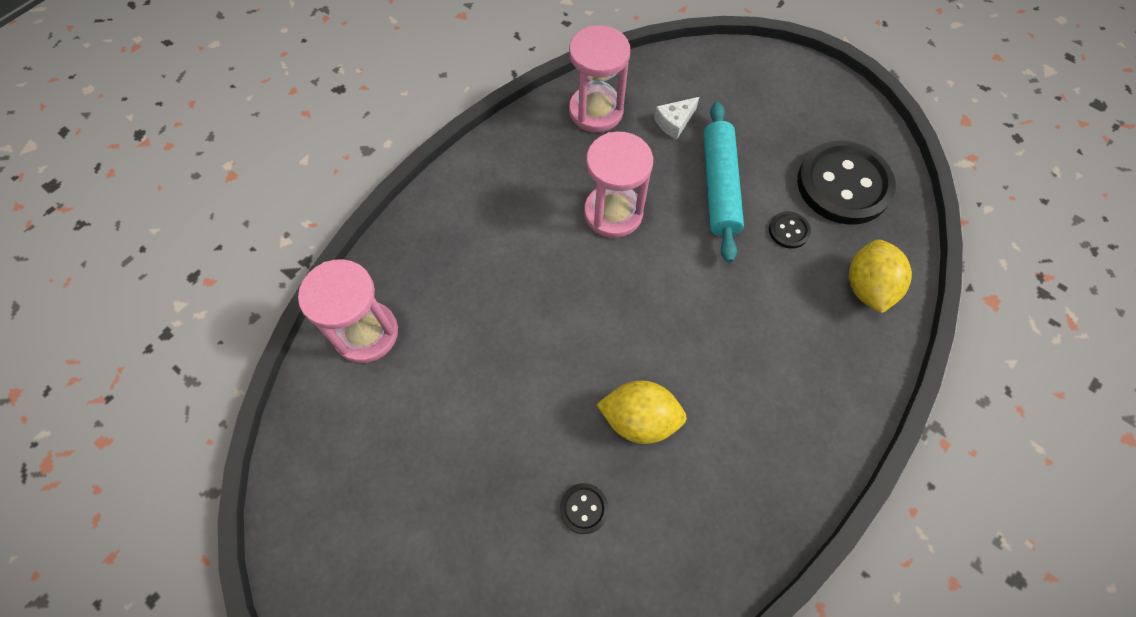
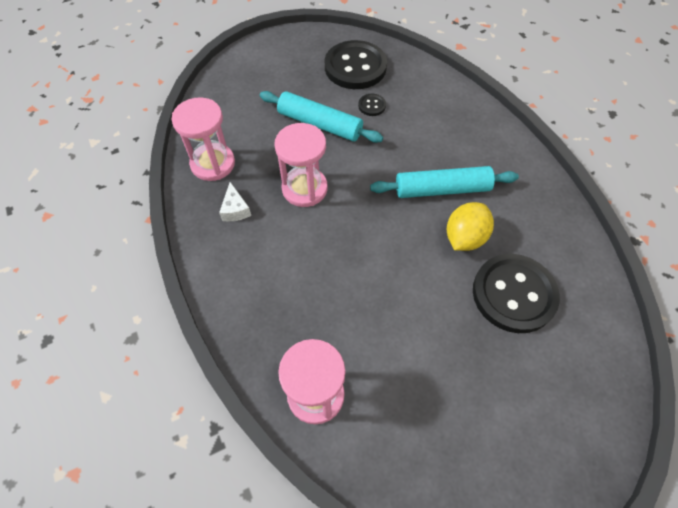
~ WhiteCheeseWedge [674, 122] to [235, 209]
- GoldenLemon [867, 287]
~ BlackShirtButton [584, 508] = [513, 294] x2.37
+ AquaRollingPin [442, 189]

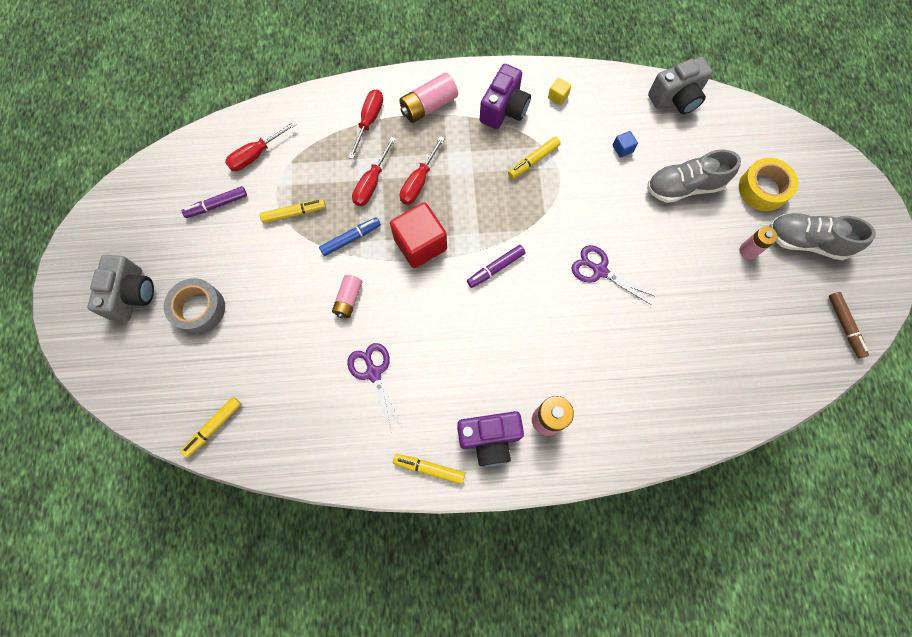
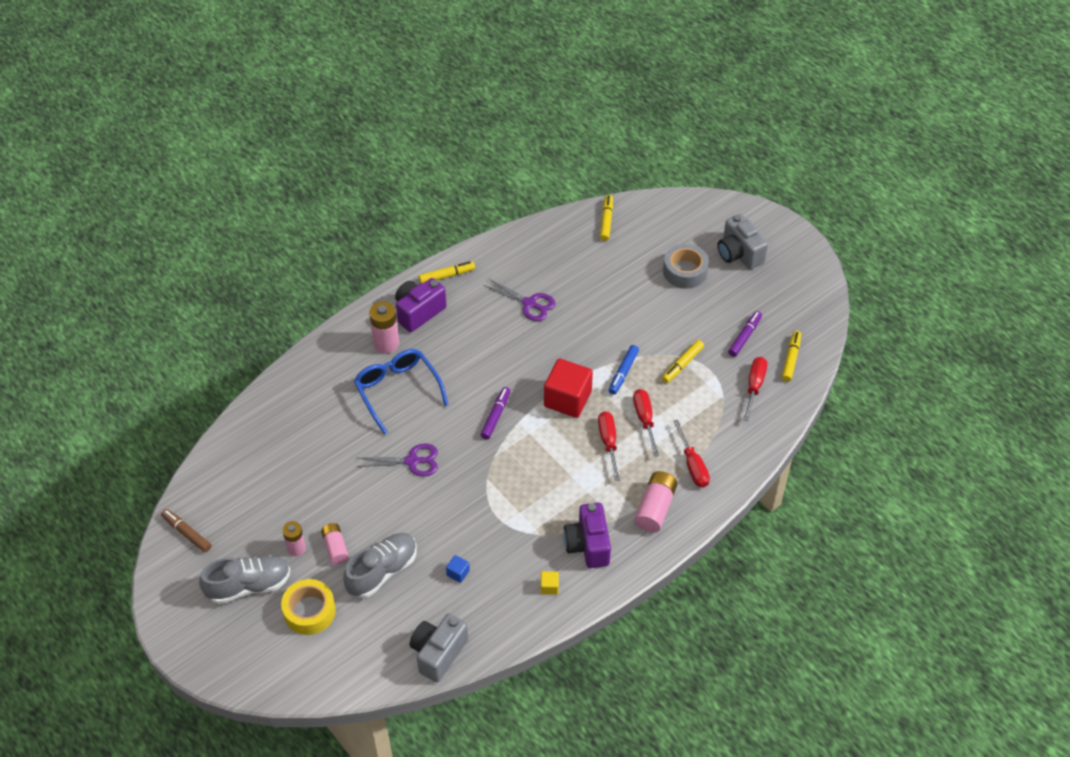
~ GoldenMarkerPen [533, 160] to [791, 359]
~ RosePinkBattery [348, 299] to [335, 548]
+ BlueGlasses [398, 391]

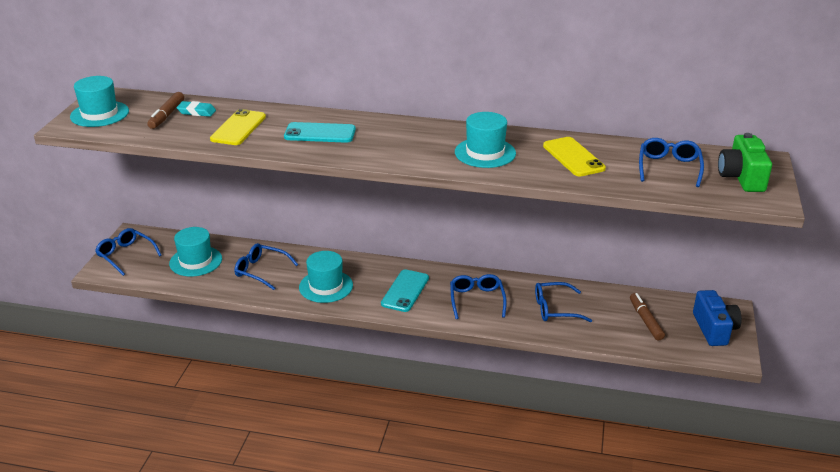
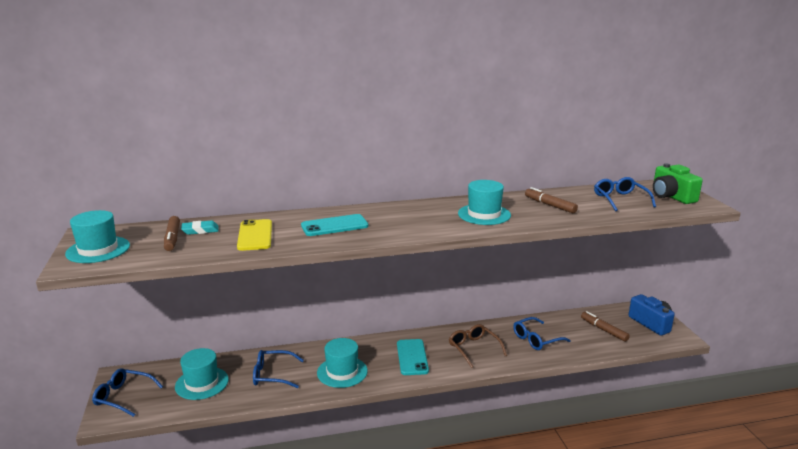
~ GoldenMobilePhone [573, 157] to DarkBrownMarkerPen [550, 205]
~ BlueGlasses [476, 300] to DarkBrownGlasses [473, 348]

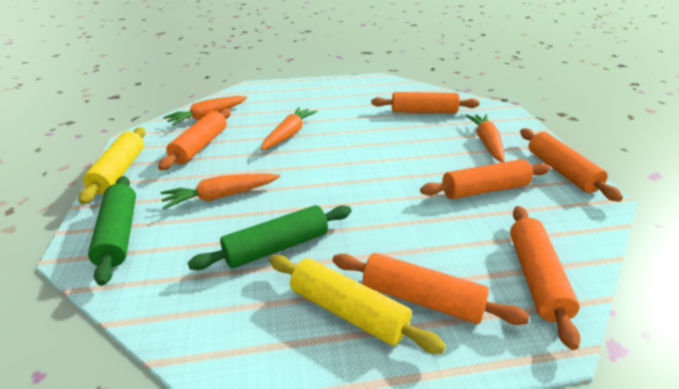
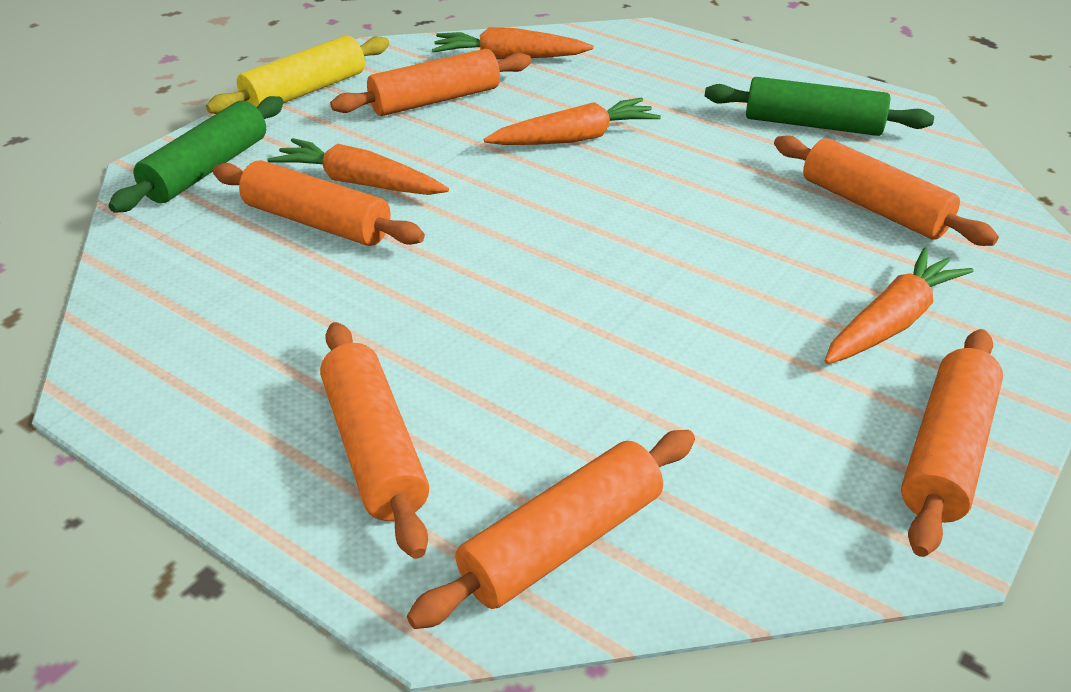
~ BrightOrangeRollingPin [484, 189] to [317, 222]
~ EmeraldRollingPin [277, 247] to [812, 124]
- GoldenRollingPin [348, 311]

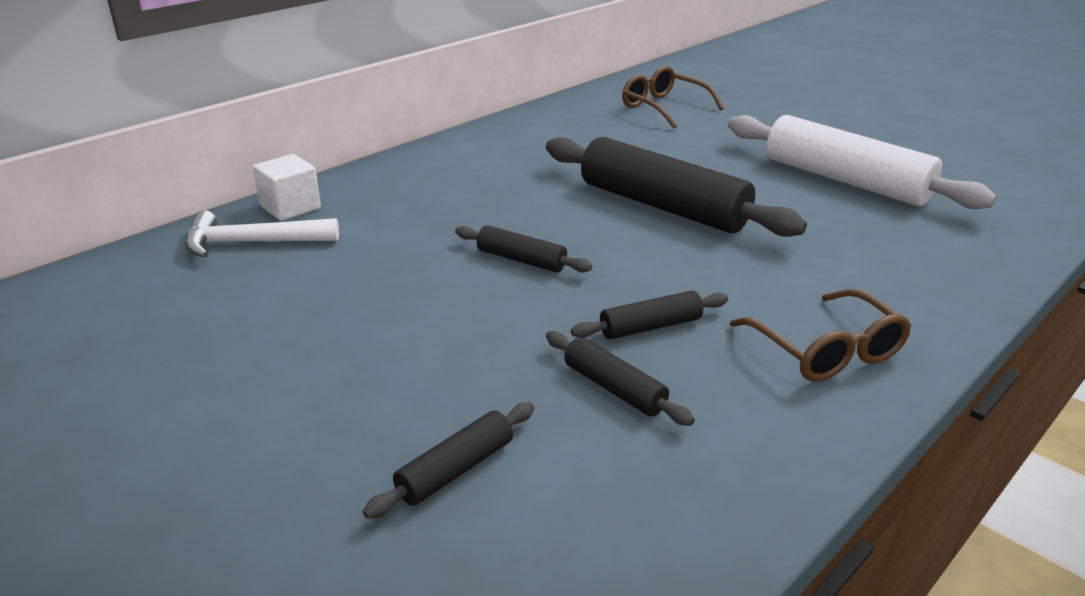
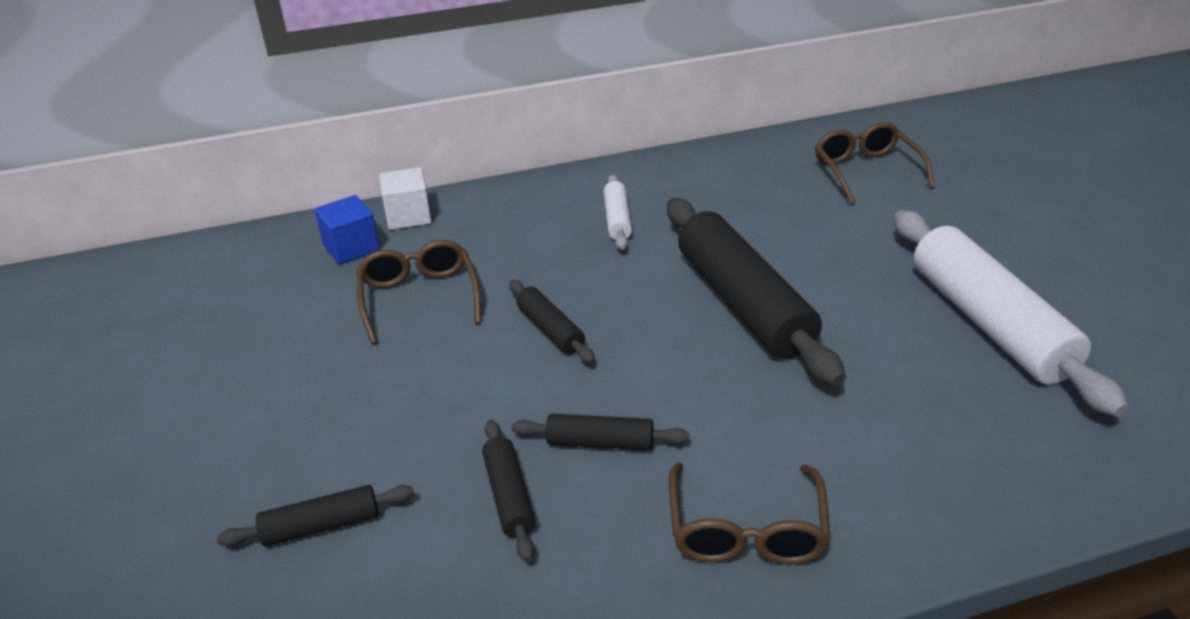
~ WhiteHammer [252, 242] to BlueSolidCube [351, 247]
+ WhiteRollingPin [617, 219]
+ DarkBrownGlasses [419, 298]

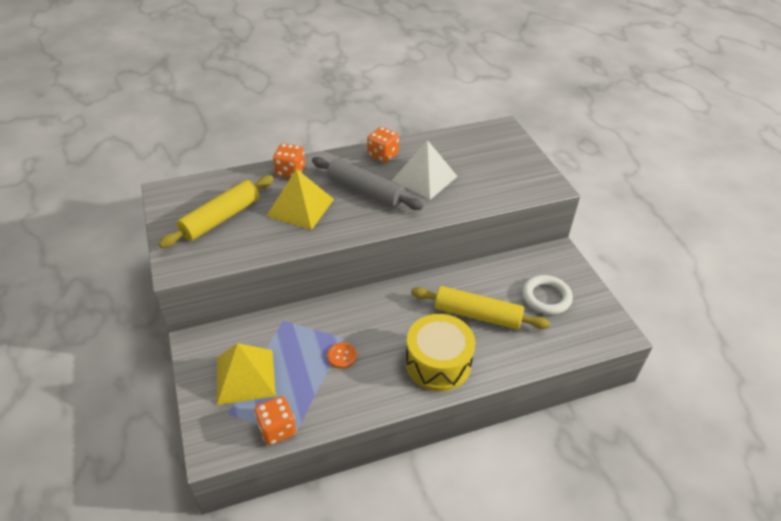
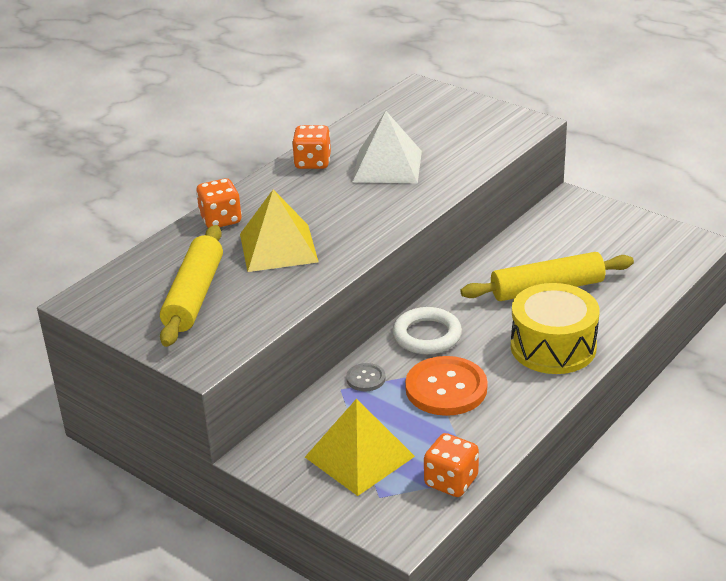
- GreyRollingPin [365, 191]
~ WhiteTorus [546, 297] to [427, 335]
~ BrightOrangeShirtButton [342, 356] = [446, 388] x2.05
+ GreyShirtButton [366, 378]

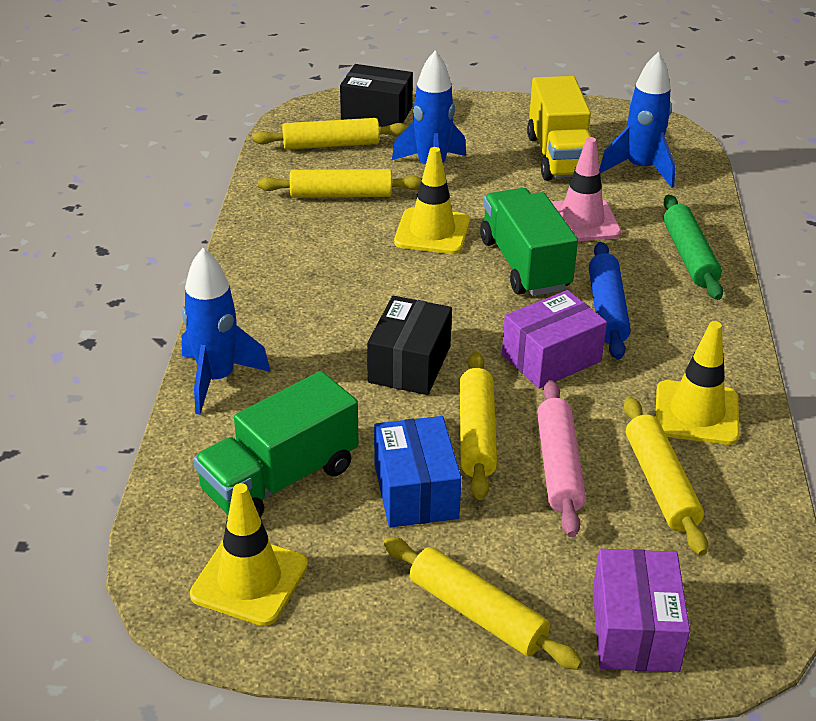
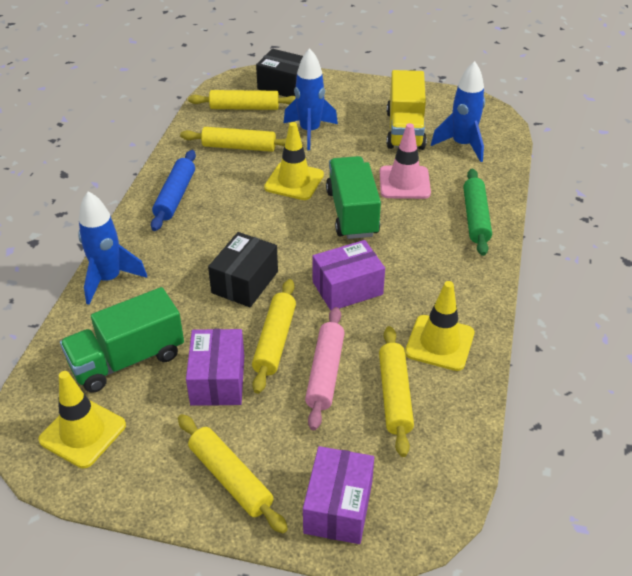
~ BlueRollingPin [607, 309] to [175, 196]
~ BluePackage [415, 491] to VioletPackage [218, 380]

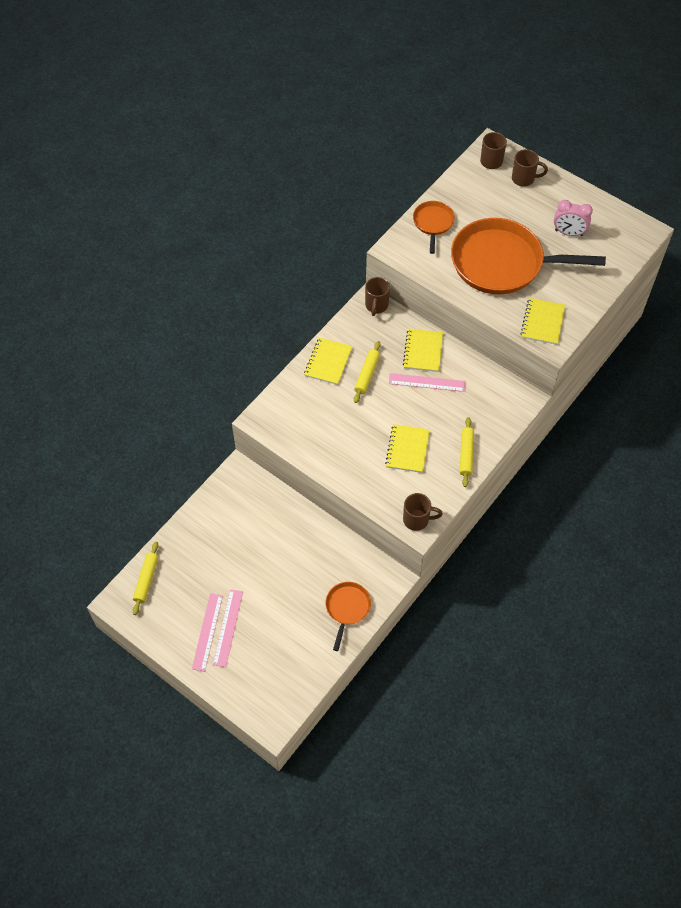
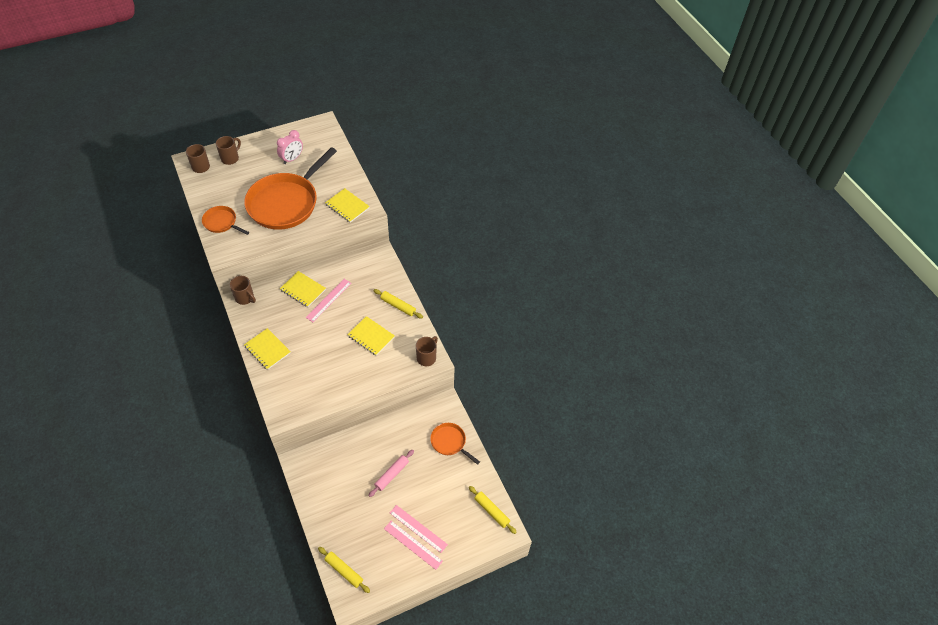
~ GoldenRollingPin [367, 375] to [491, 511]
+ RosePinkRollingPin [391, 474]

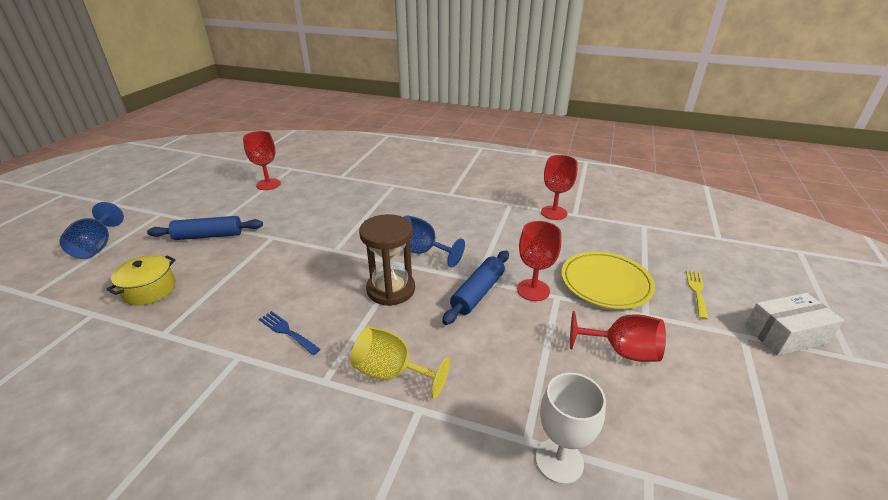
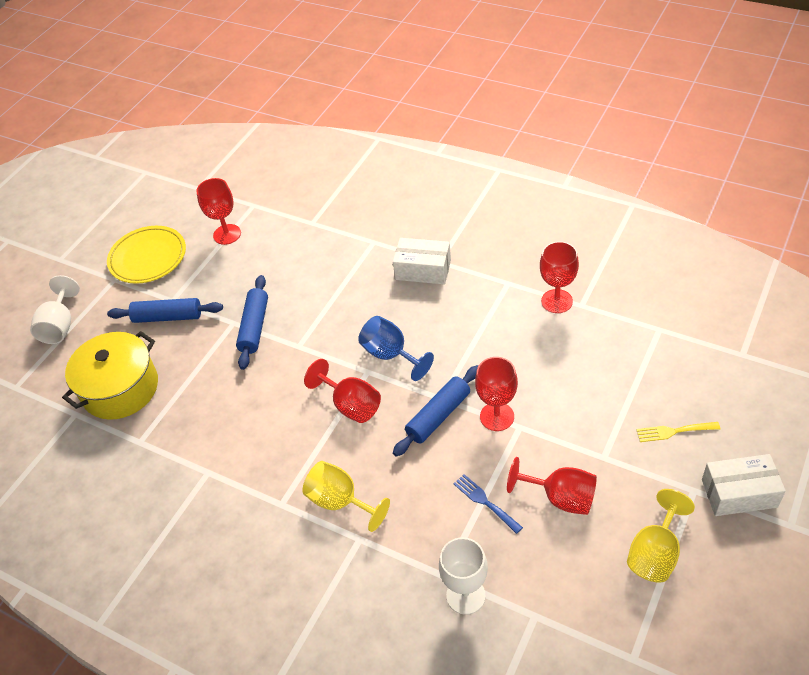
~ BlueWineGlass [97, 246] to WhiteWineGlass [60, 326]
~ DarkBrownSandTimer [391, 289] to RedWineGlass [351, 405]
~ GoldenFlatDish [605, 283] to [148, 258]
~ GoldenPot [150, 290] = [120, 388] x1.64
~ GoldenDinnerFork [697, 291] = [674, 431] 120 degrees counterclockwise
~ BlueDinnerFork [287, 331] to [485, 502]
+ WhitePackage [423, 270]
+ BlueRollingPin [254, 327]
+ GoldenWineGlass [655, 553]

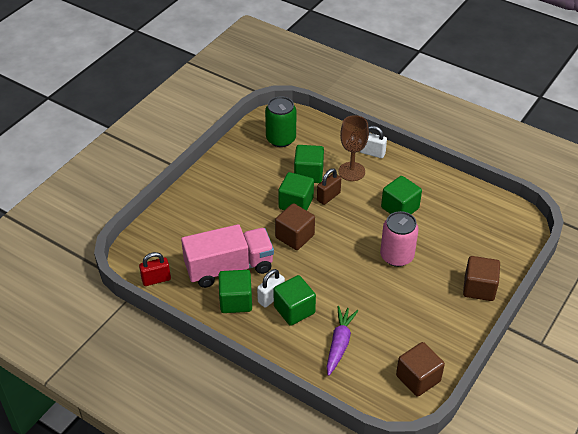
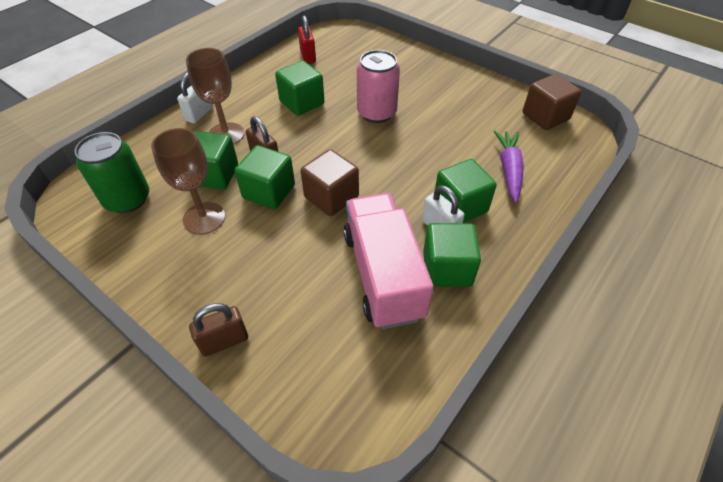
~ RedLock [156, 279] to [308, 56]
- DarkBrownSolidCube [479, 288]
~ VioletToyCarrot [339, 344] = [509, 170] 75 degrees clockwise
+ DarkBrownWineGlass [204, 218]
+ DarkBrownLock [224, 341]

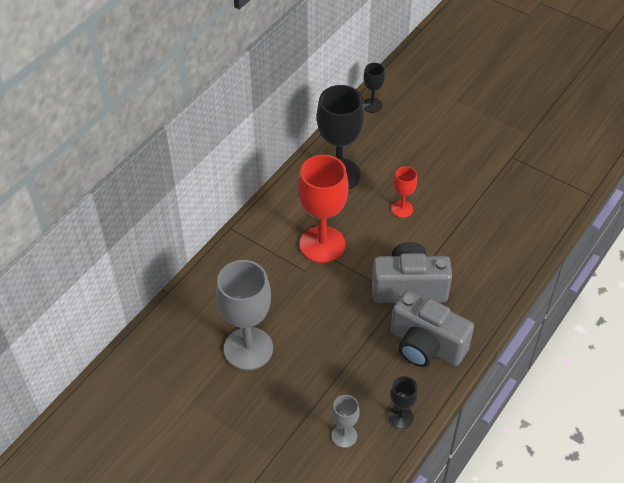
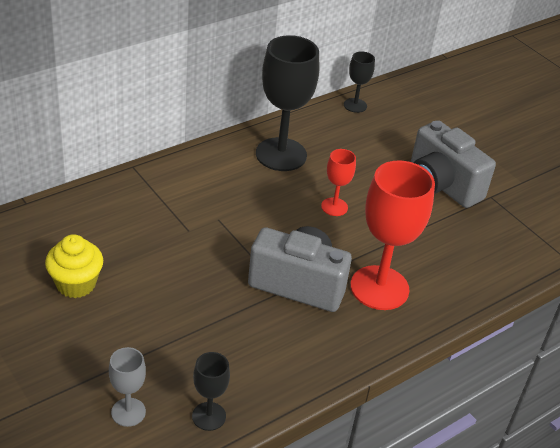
~ RedWineGlass [322, 244] to [379, 288]
~ GreyWineGlass [248, 348] to GoldenFairyCake [76, 284]
~ GreyPhotoCamera [426, 345] to [441, 185]

